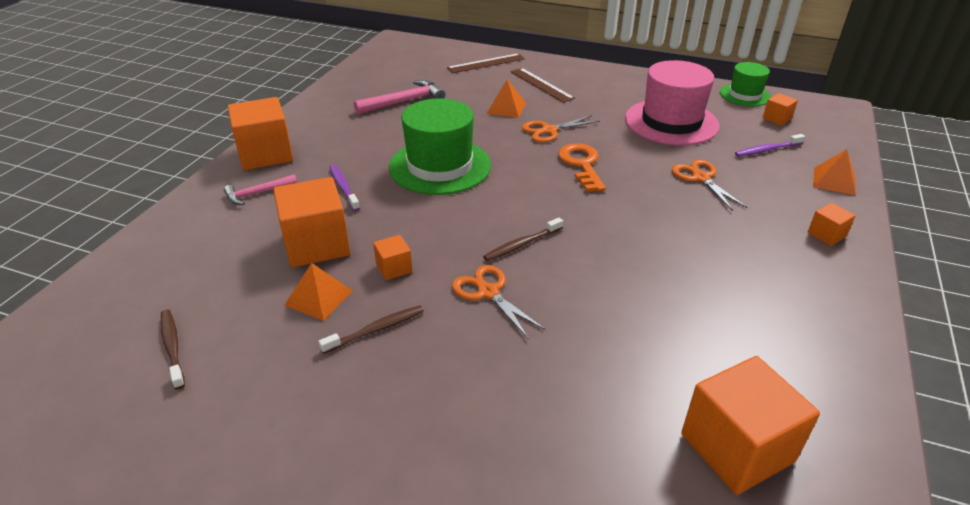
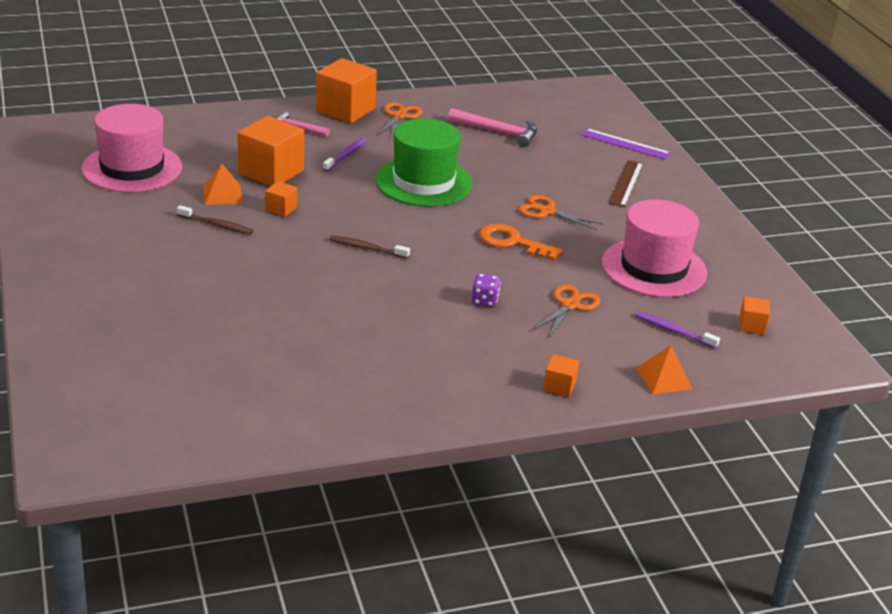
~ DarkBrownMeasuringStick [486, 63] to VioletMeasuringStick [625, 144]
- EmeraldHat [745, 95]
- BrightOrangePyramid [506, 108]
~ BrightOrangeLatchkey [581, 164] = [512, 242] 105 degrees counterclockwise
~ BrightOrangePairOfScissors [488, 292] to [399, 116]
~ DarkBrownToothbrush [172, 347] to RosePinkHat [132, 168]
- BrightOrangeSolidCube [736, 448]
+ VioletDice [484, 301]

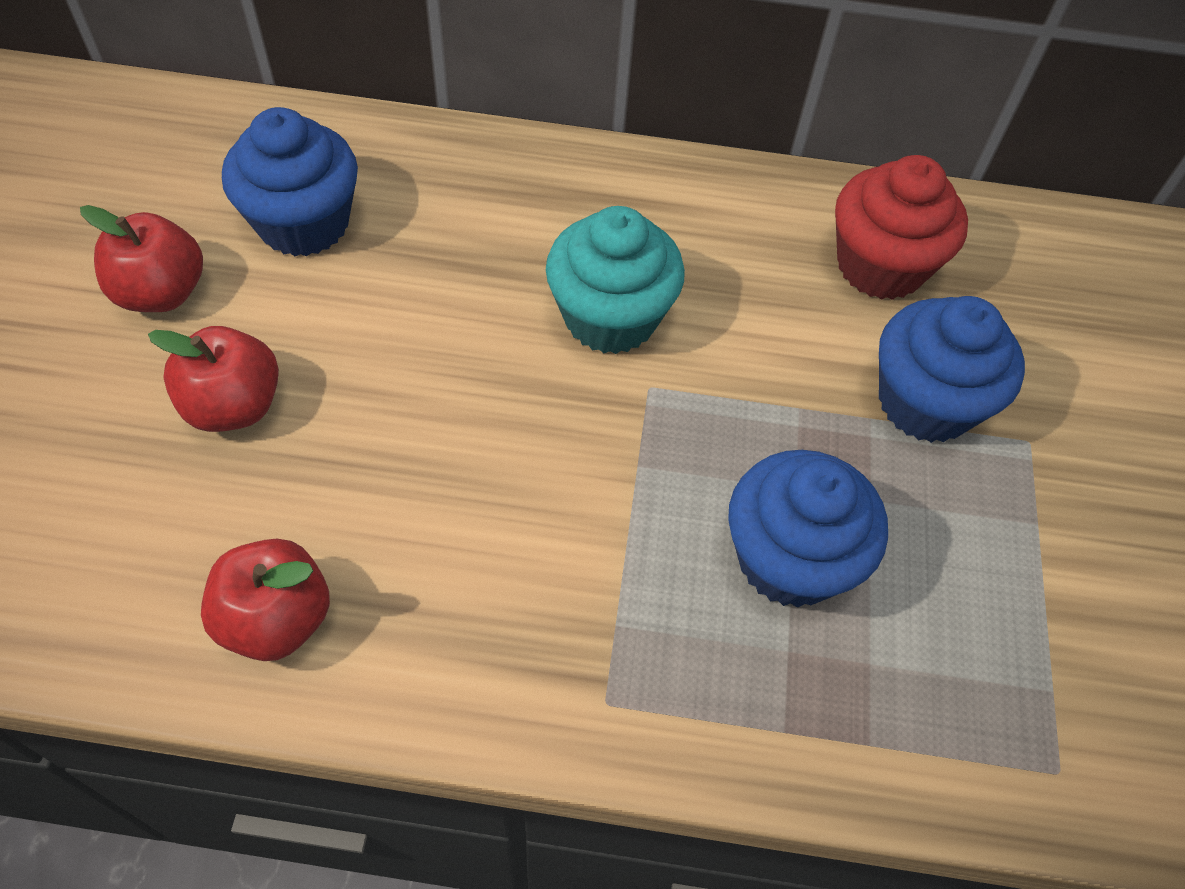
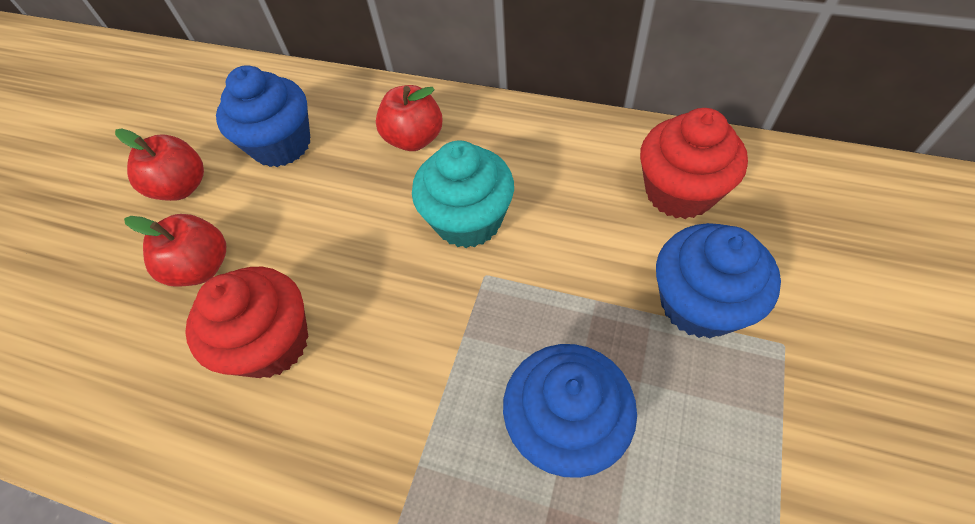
~ RedToyApple [276, 619] to [414, 139]
+ RedFairyCake [272, 342]

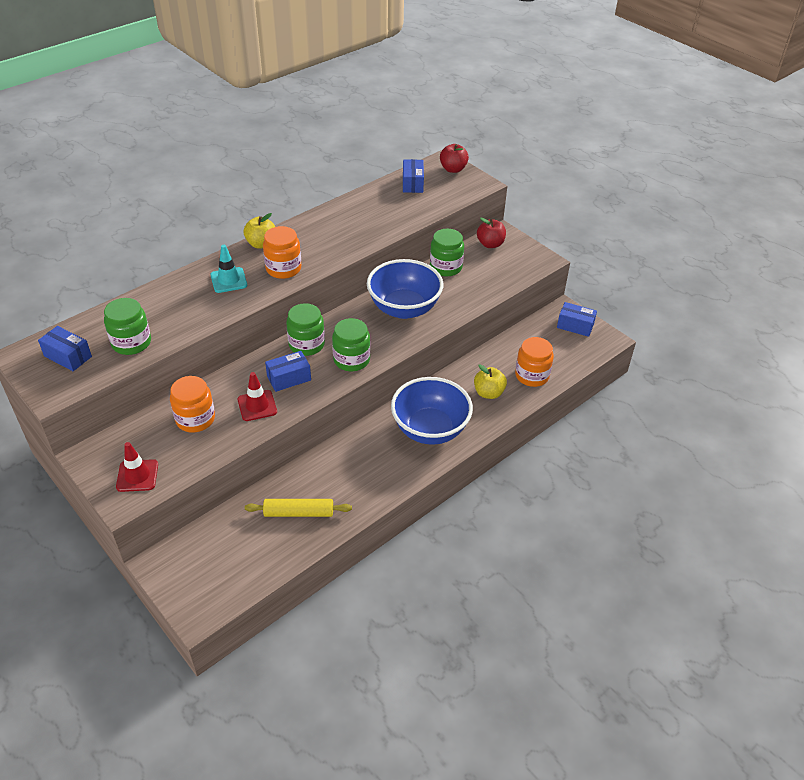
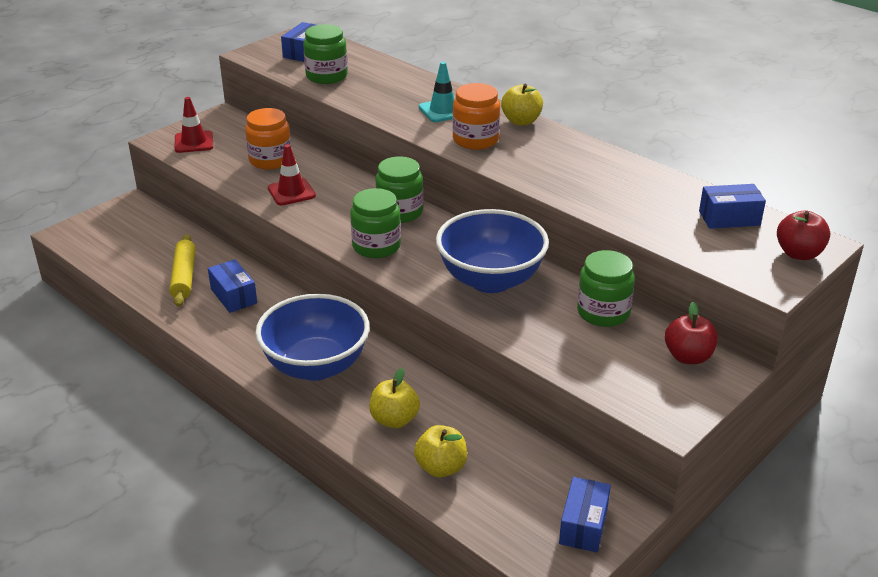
~ BrightOrangePreserveJar [532, 375] to GoldenToyApple [441, 467]
~ BluePackage [289, 378] to [233, 296]

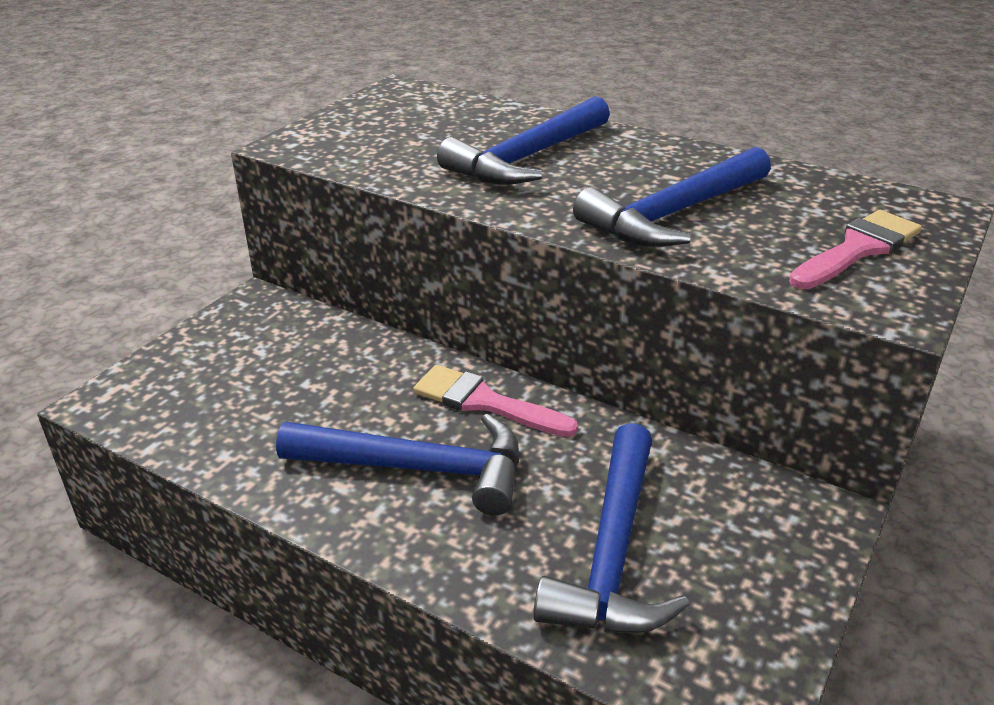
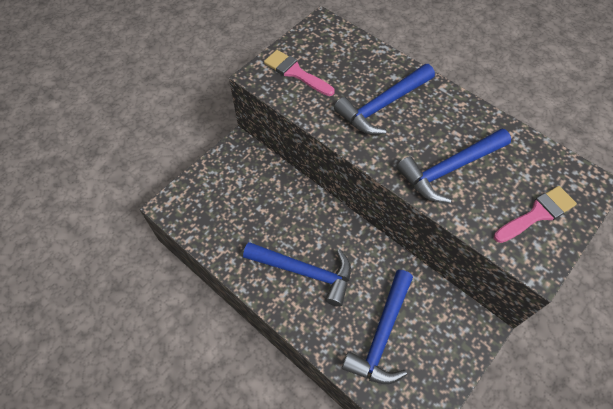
~ RosePinkBrush [485, 402] to [295, 72]

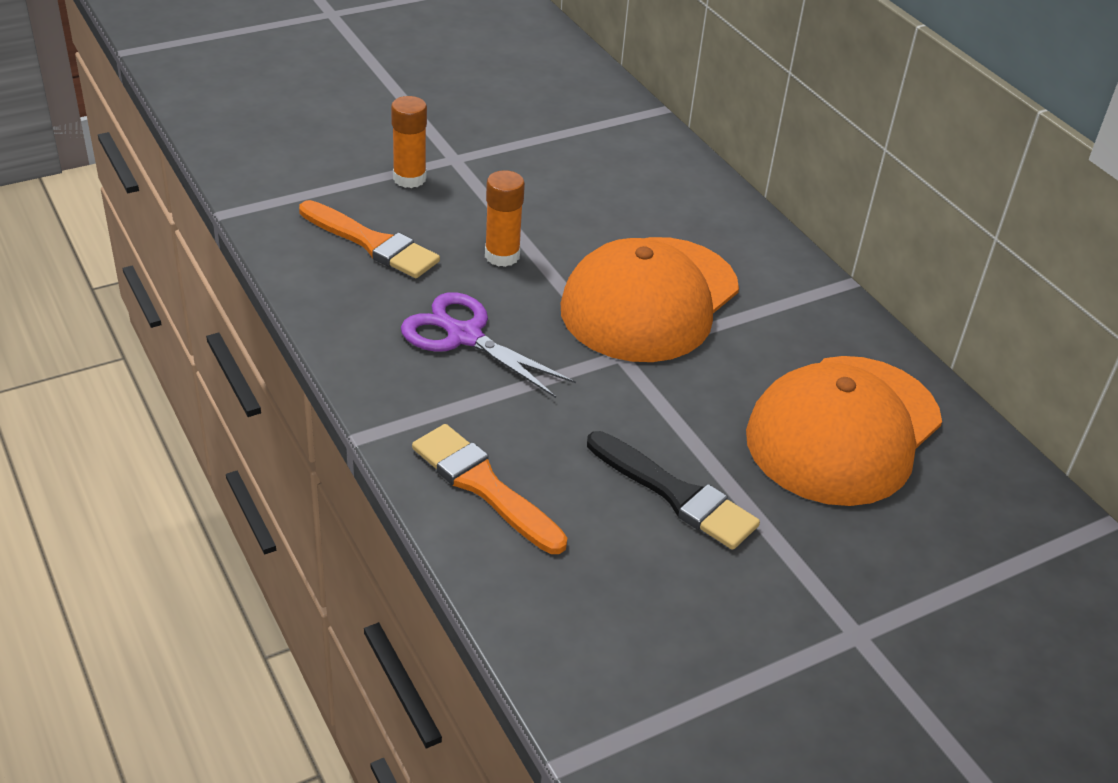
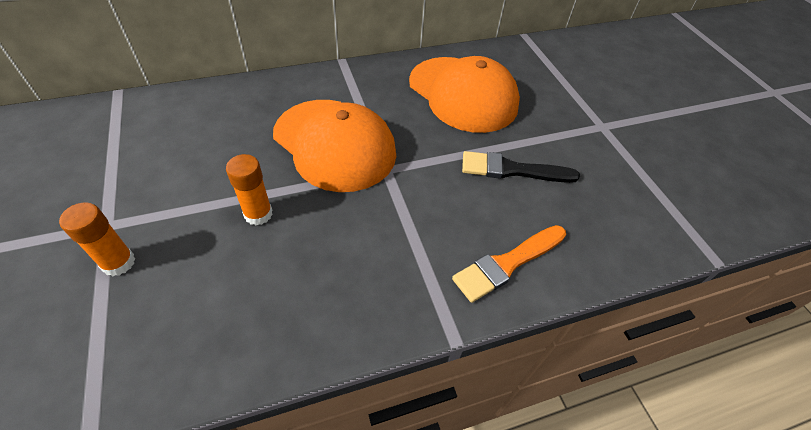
- BrightOrangeBrush [372, 243]
- VioletPairOfScissors [464, 336]
~ BlackBrush [676, 494] = [512, 170] 135 degrees counterclockwise

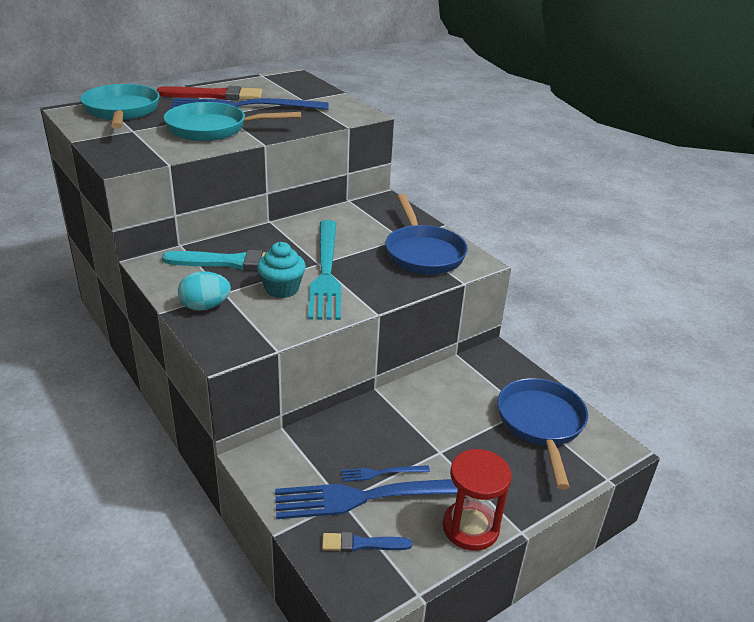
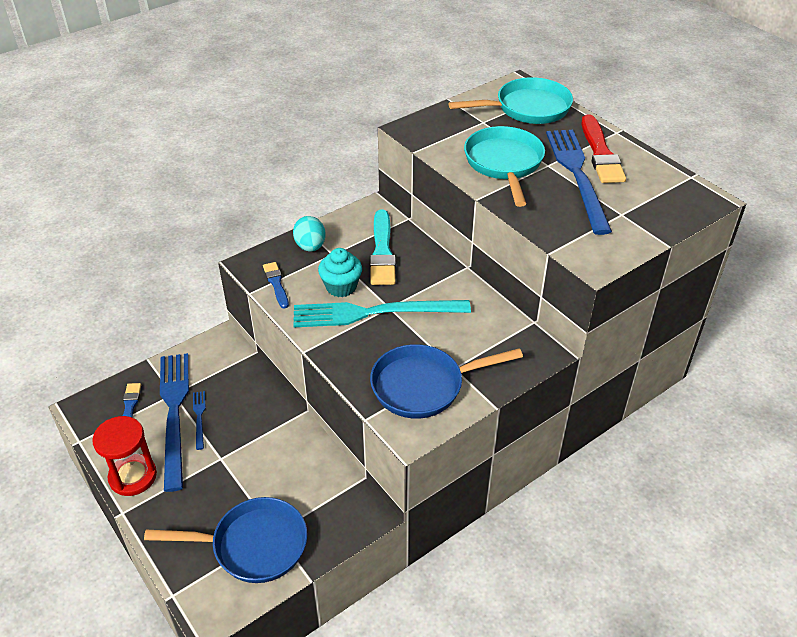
+ BlueBrush [276, 284]

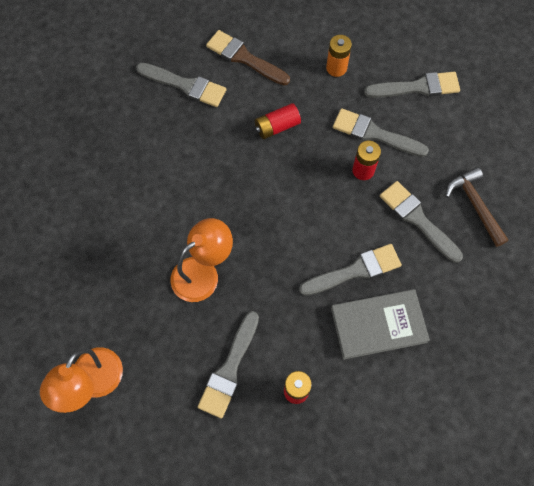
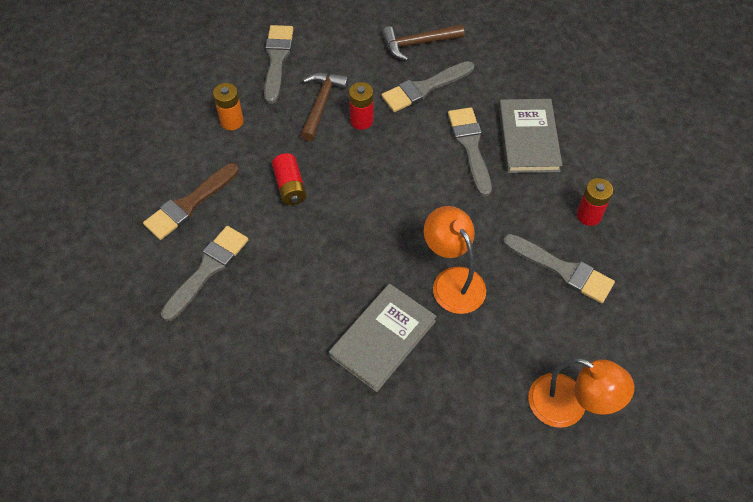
~ GreyBrush [374, 134] to DarkBrownHammer [321, 103]
+ GreyHardback [382, 338]

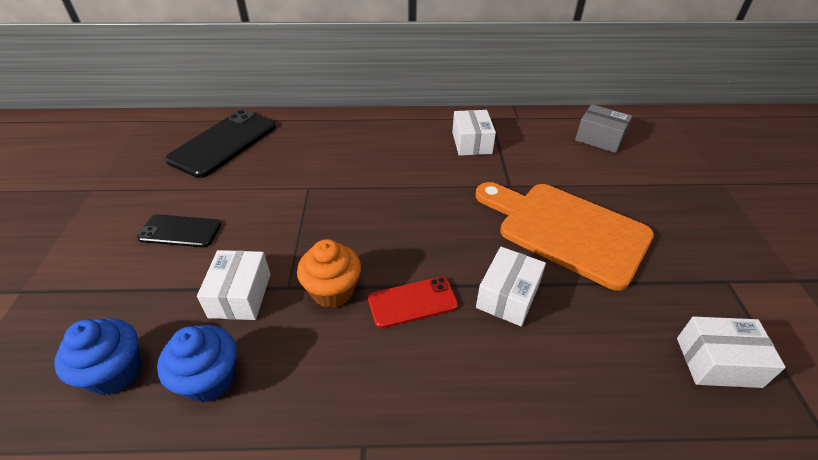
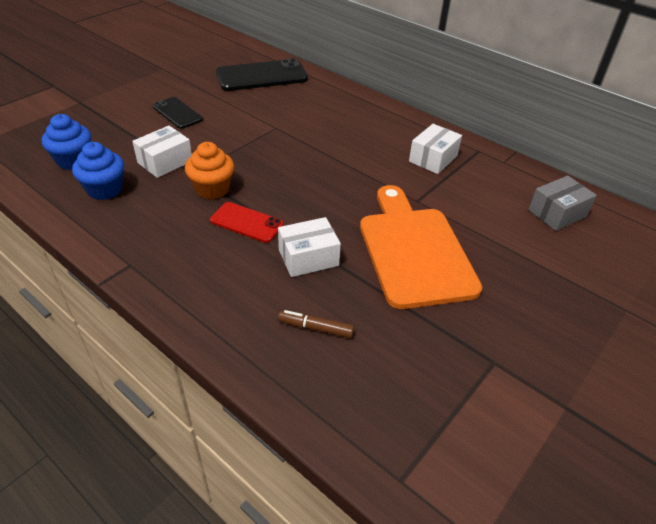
~ GreyPackage [599, 138] = [557, 213] 75 degrees clockwise
- WhitePackage [717, 362]
+ DarkBrownMarkerPen [316, 328]

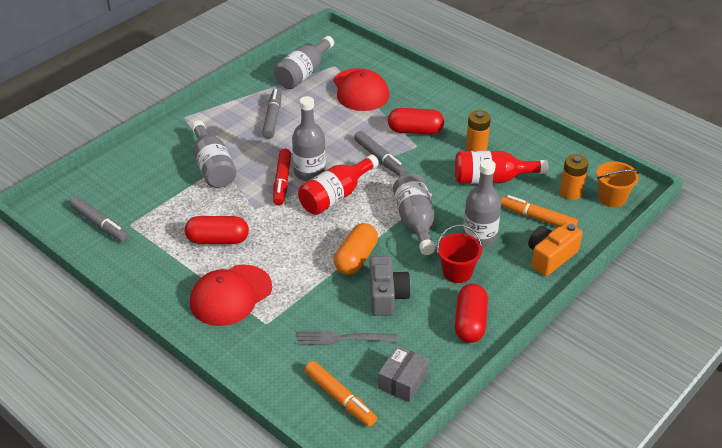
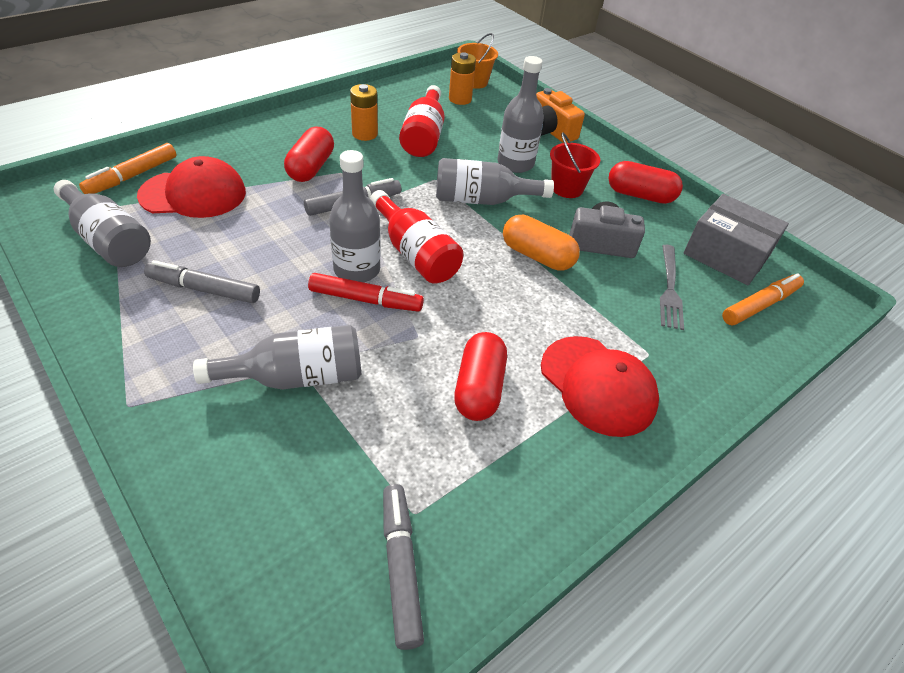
~ BrightOrangeMarkerPen [537, 218] to [132, 176]
~ GreyMarkerPen [100, 224] = [400, 567] 60 degrees counterclockwise
~ GreyPackage [403, 381] = [726, 254] x1.56

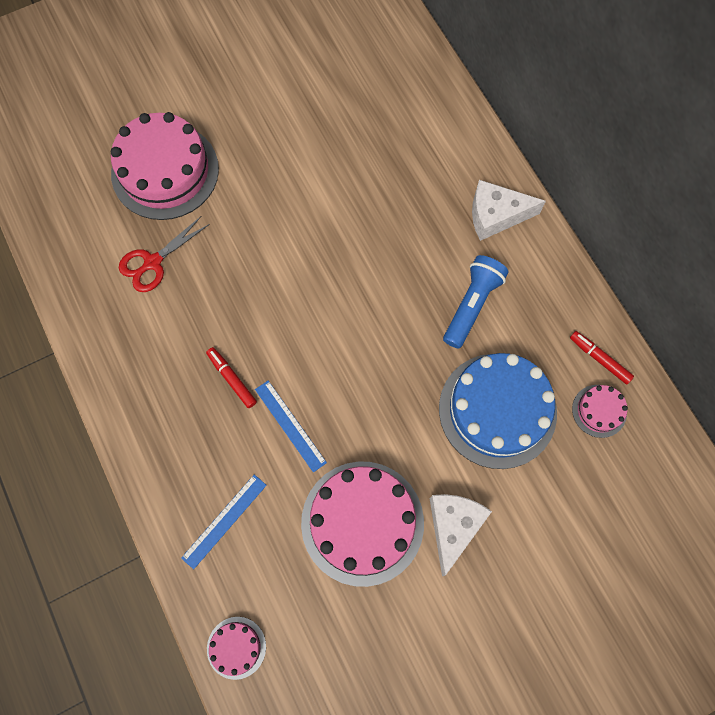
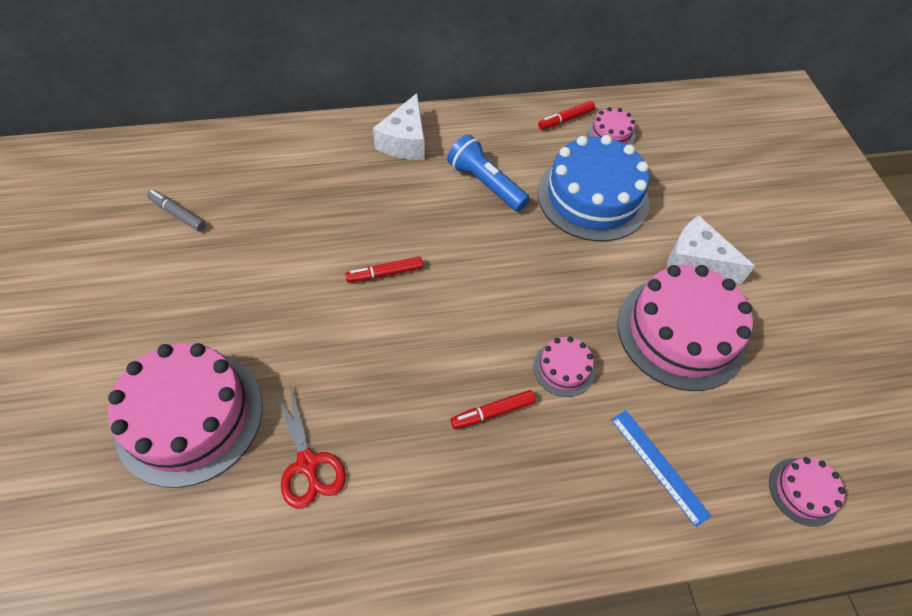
~ BlueMeasuringStick [290, 425] to RosePinkLayerCake [564, 368]
+ GreyMarkerPen [178, 214]
+ RedMarkerPen [385, 273]

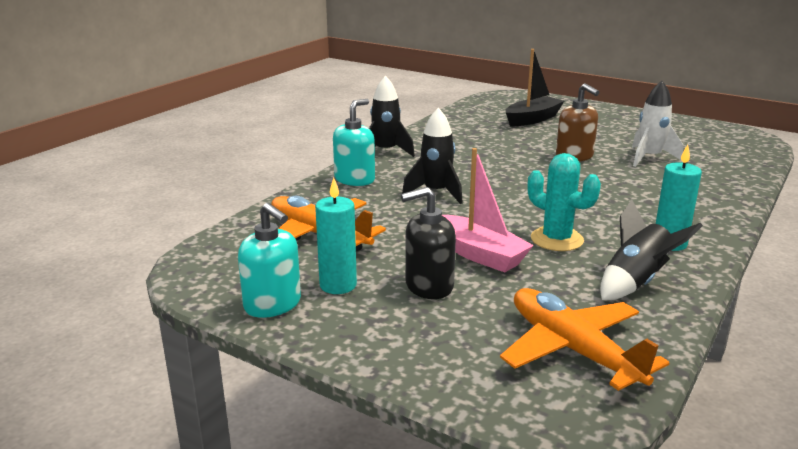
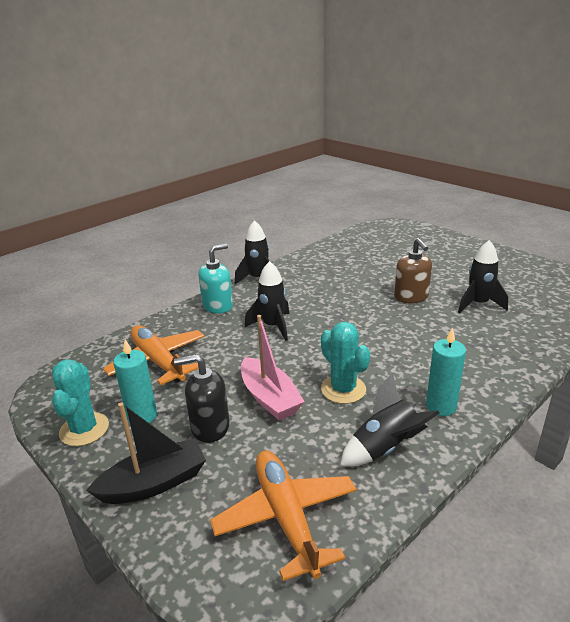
~ BlackBoat [532, 119] to [154, 483]
~ WhiteSpaceship [649, 158] to BlackSpaceship [478, 304]
~ AquaSoapPump [273, 304] to AquaPricklyPlant [84, 429]

